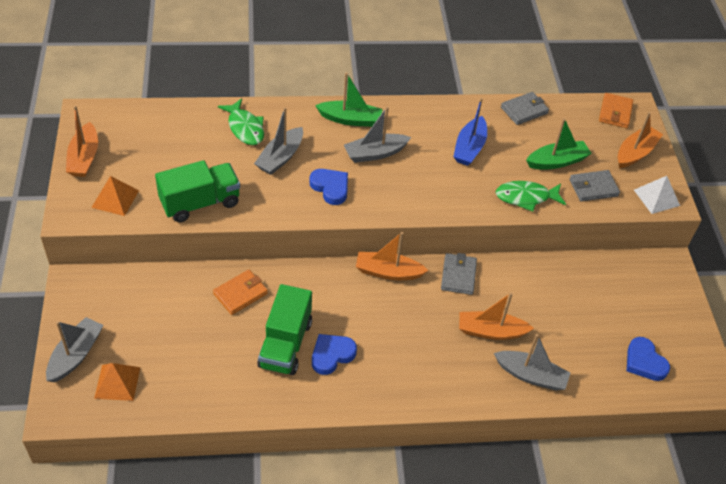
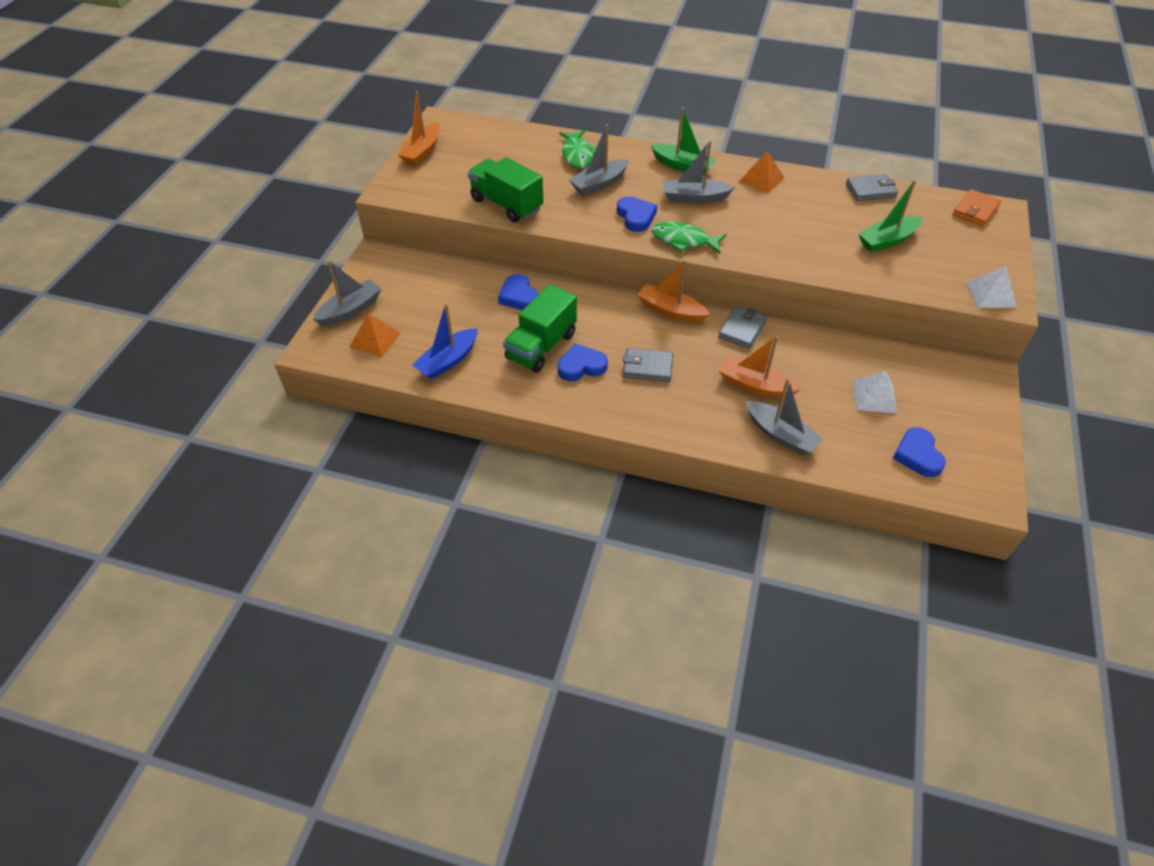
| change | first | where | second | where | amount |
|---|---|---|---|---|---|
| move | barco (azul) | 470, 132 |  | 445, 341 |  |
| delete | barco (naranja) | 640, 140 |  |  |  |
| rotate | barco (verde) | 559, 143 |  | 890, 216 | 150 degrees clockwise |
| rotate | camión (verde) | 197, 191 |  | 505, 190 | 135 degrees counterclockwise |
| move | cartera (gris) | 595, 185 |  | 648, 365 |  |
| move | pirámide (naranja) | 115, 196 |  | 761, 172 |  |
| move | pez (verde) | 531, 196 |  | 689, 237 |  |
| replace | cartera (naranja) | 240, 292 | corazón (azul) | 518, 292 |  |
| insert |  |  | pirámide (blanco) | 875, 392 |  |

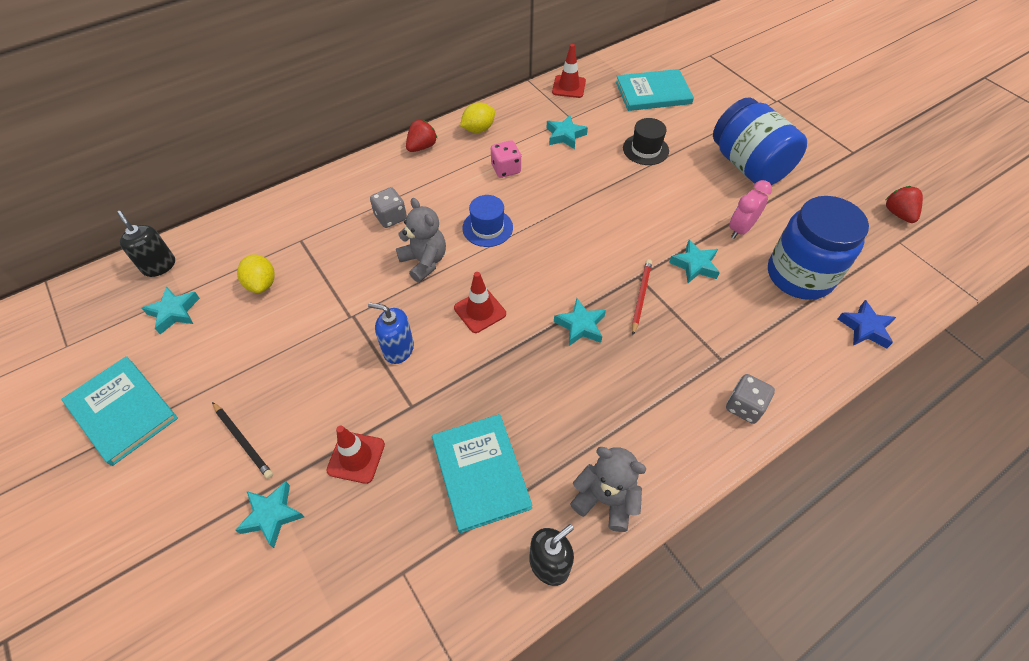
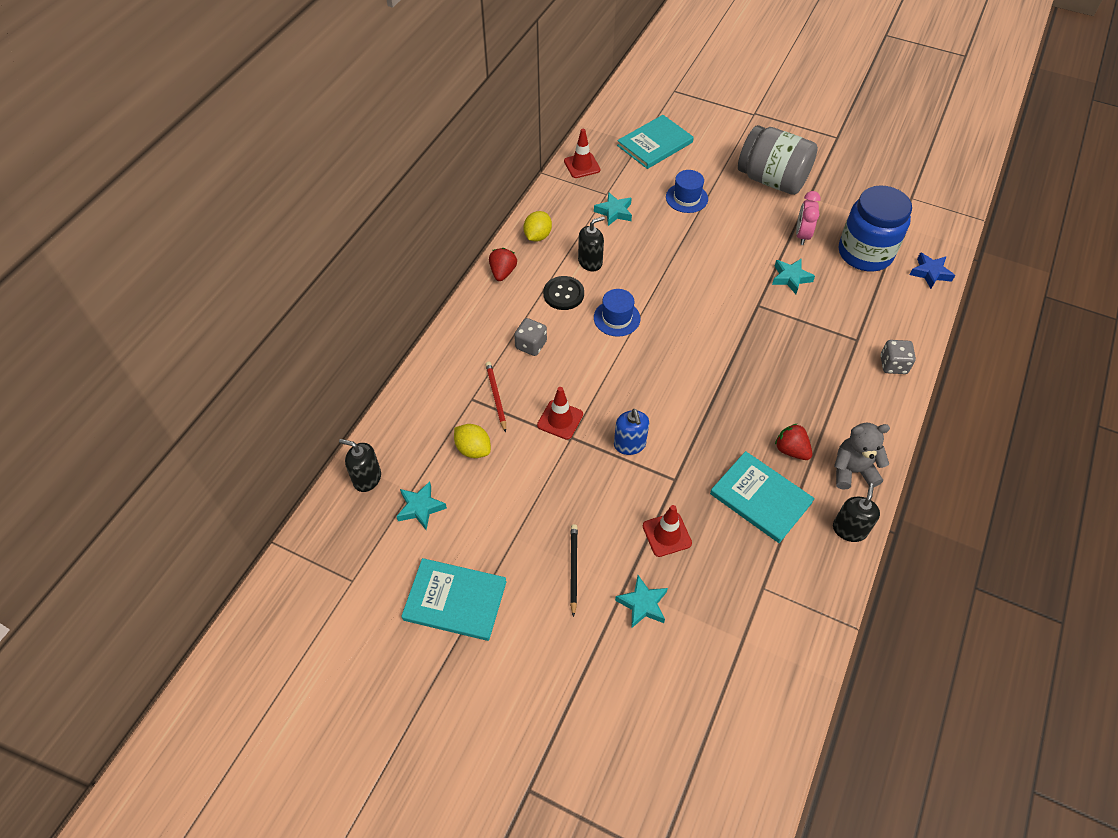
| change | first | where | second | where | amount |
|---|---|---|---|---|---|
| recolor | tarro (azul) | 760, 141 | tarro (gris) | 778, 160 |  |
| recolor | sombrero (negro) | 646, 141 | sombrero (azul) | 687, 191 |  |
| replace | dado (rosa) | 506, 159 | dispensador de jabón (negro) | 591, 243 |  |
| move | fresa (rojo) | 904, 204 |  | 793, 442 |  |
| delete | osito (gris) | 421, 240 |  |  |  |
| move | lápiz (rojo) | 642, 297 |  | 496, 397 |  |
| move | cono de tráfico (rojo) | 480, 302 |  | 560, 413 |  |
| delete | estrella (turquesa) | 580, 322 |  |  |  |
| rotate | dispensador de jabón (azul) | 391, 333 |  | 631, 432 | 90 degrees counterclockwise |
| rotate | lápiz (negro) | 242, 440 |  | 574, 570 | 105 degrees counterclockwise |
| insert |  |  | botón (negro) | 563, 293 |  |

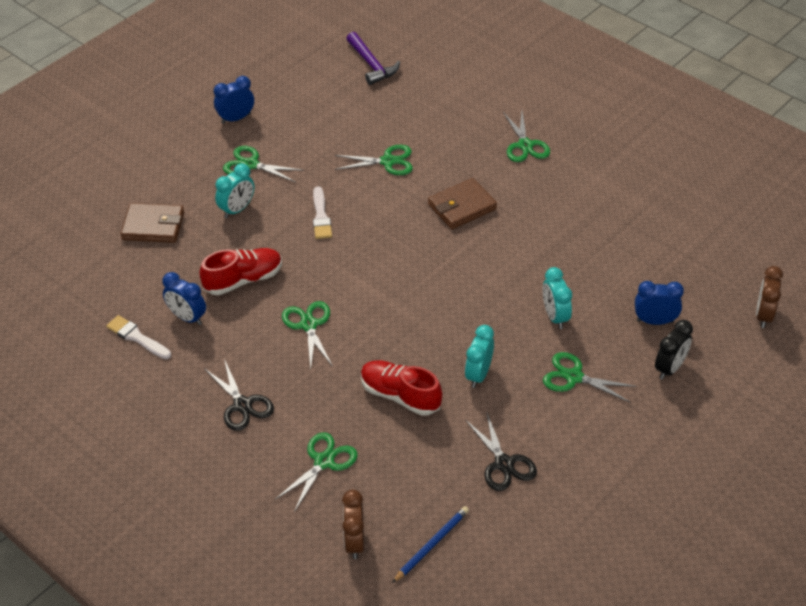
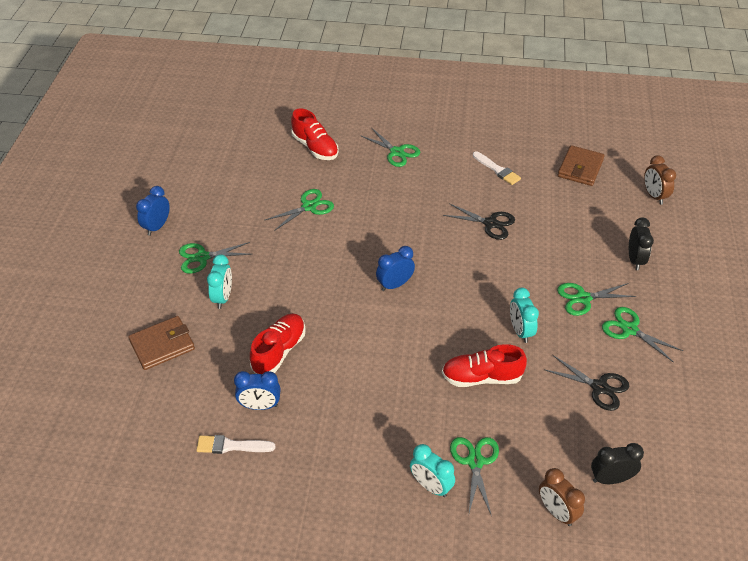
| change | first | where | second | where | amount |
|---|---|---|---|---|---|
| delete | martillo (morado) | 373, 58 |  |  |  |
| move | cartera (marrón) | 462, 203 |  | 581, 165 |  |
| move | pincel (blanco) | 322, 212 |  | 497, 168 |  |
| move | despertador (turquesa) | 557, 298 |  | 432, 470 |  |
| move | despertador (azul) | 659, 303 |  | 395, 268 |  |
| move | tijeras (verde) | 307, 335 |  | 642, 335 |  |
| move | tijeras (negro) | 239, 395 |  | 479, 221 |  |
| replace | lápiz (azul) | 430, 544 | despertador (negro) | 617, 463 |  |
| insert |  |  | zapato (rojo) | 315, 134 |  |

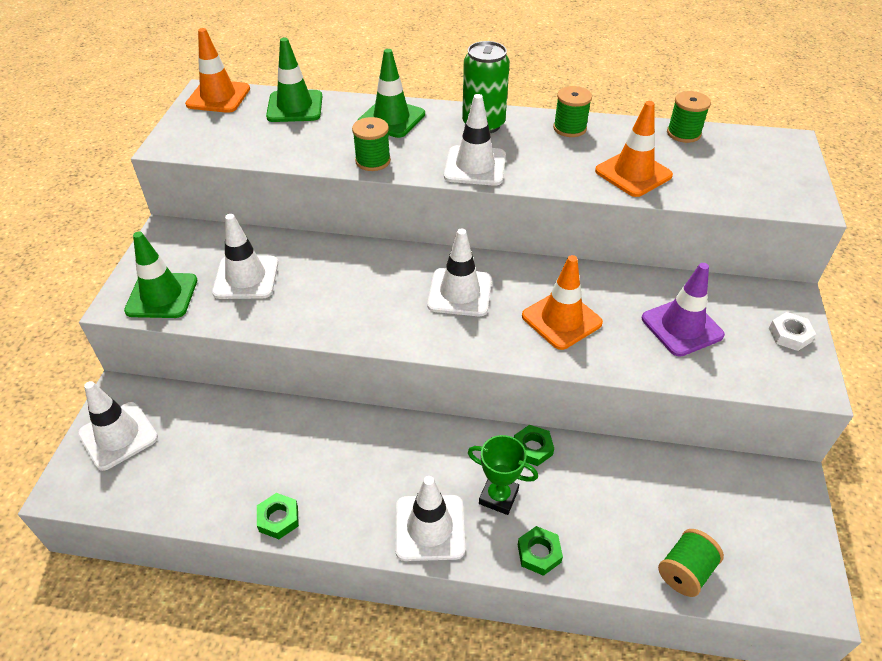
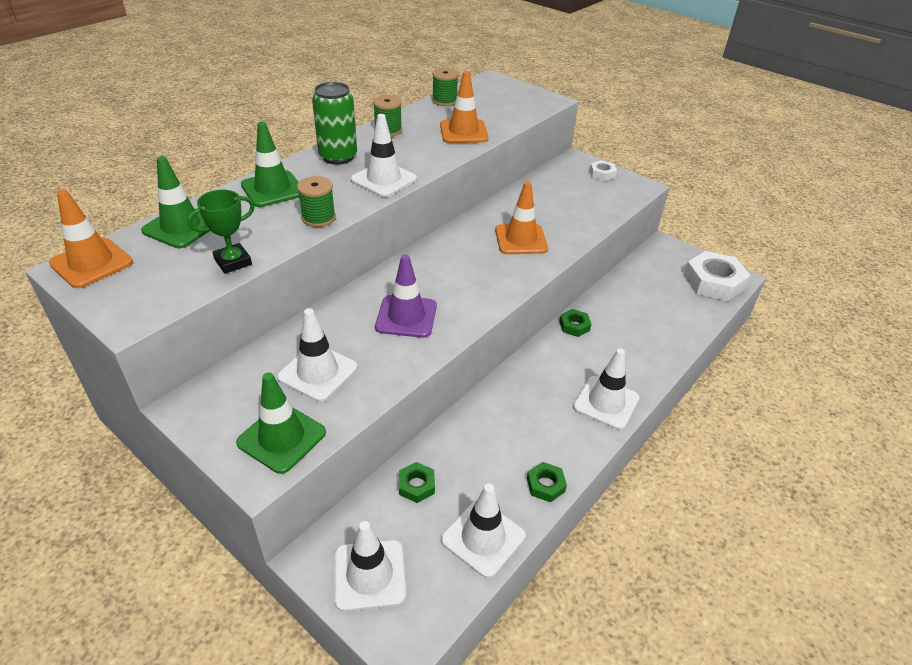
| change | first | where | second | where | amount |
|---|---|---|---|---|---|
| move | cono de tráfico (blanco) | 459, 272 |  | 483, 531 |  |
| move | cono de tráfico (morado) | 683, 310 |  | 406, 296 |  |
| move | trofeo (verde) | 503, 475 |  | 221, 232 |  |
| move | tuerca (verde) | 540, 551 |  | 417, 482 |  |
| delete | carrete (verde) | 691, 563 |  |  |  |
| insert |  |  | tuerca (blanco) | 717, 276 |  |

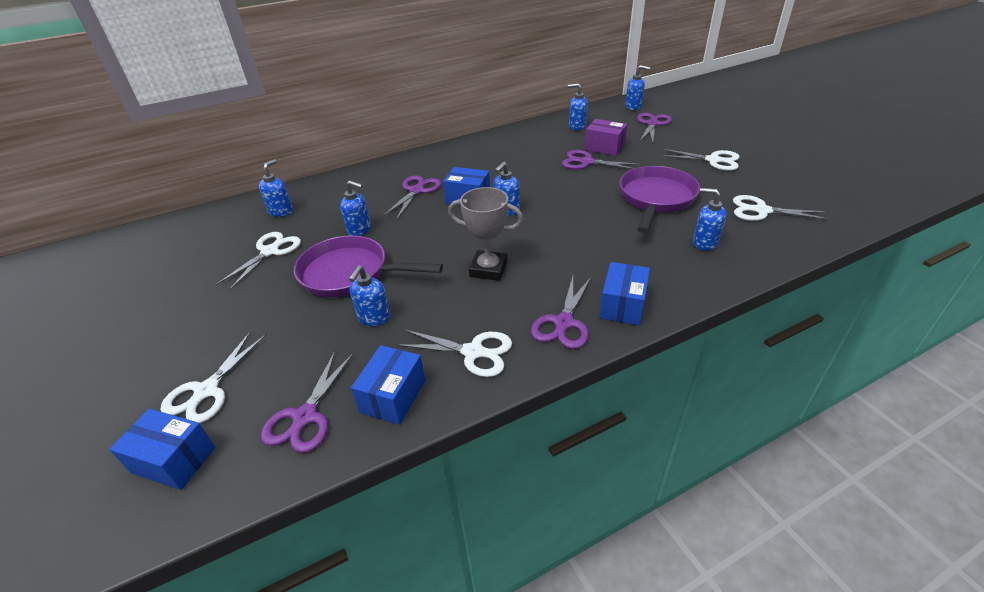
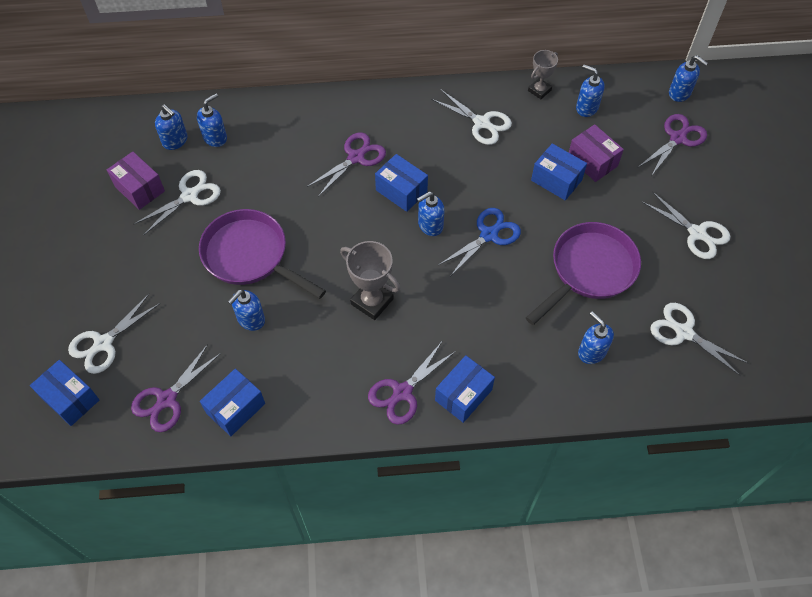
| change | first | where | second | where | amount |
|---|---|---|---|---|---|
| replace | tijeras (morado) | 601, 159 | caja (azul) | 559, 171 |  |
| move | dispensador de jabón (azul) | 355, 208 |  | 171, 127 |  |
| move | tijeras (blanco) | 454, 353 |  | 471, 117 |  |
| insert |  |  | trofeo (gris) | 543, 74 |  |
| insert |  |  | caja (morado) | 136, 180 |  |
| insert |  |  | tijeras (azul) | 480, 242 |  |

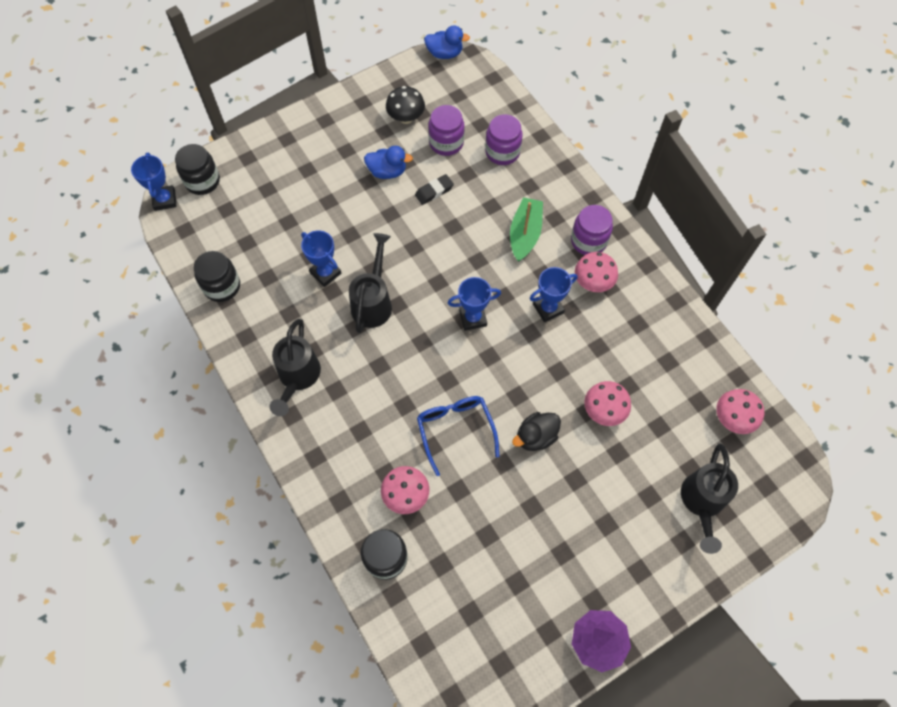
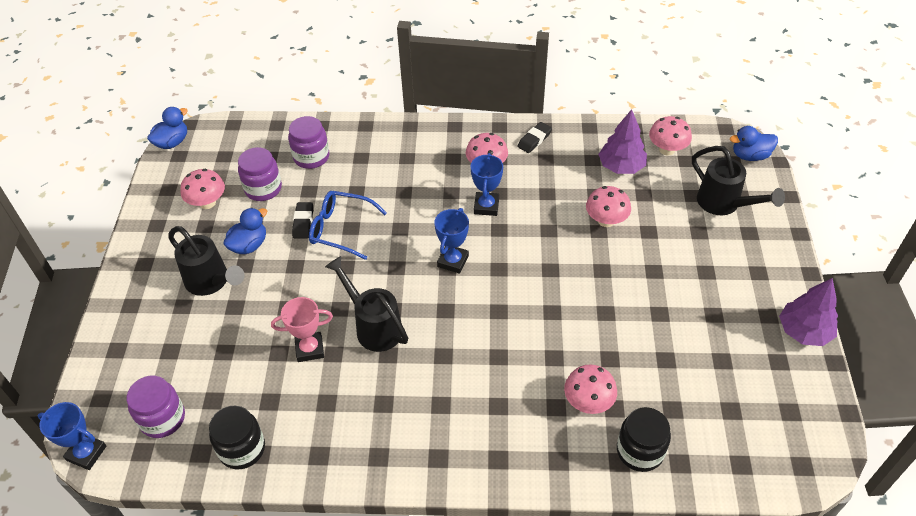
| change | first | where | second | where | amount |
|---|---|---|---|---|---|
| recolor | seta (negro) | 405, 105 | seta (rosa) | 202, 189 |  |
| delete | tarro (negro) | 197, 169 |  |  |  |
| delete | barco (verde) | 526, 229 |  |  |  |
| move | tarro (morado) | 592, 230 |  | 156, 407 |  |
| recolor | trofeo (azul) | 321, 258 | trofeo (rosa) | 302, 329 |  |
| move | regadera (negro) | 295, 367 |  | 206, 261 |  |
| move | gafas (azul) | 458, 436 |  | 348, 225 |  |
| delete | pato (negro) | 536, 431 |  |  |  |
| insert |  |  | árbol (morado) | 622, 141 |  |
| insert |  |  | goma de borrar (negro) | 534, 137 |  |
| insert |  |  | pato (azul) | 754, 143 |  |

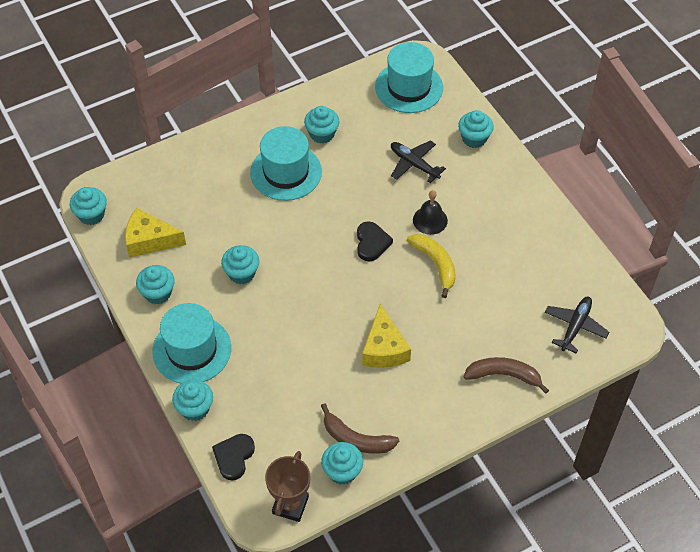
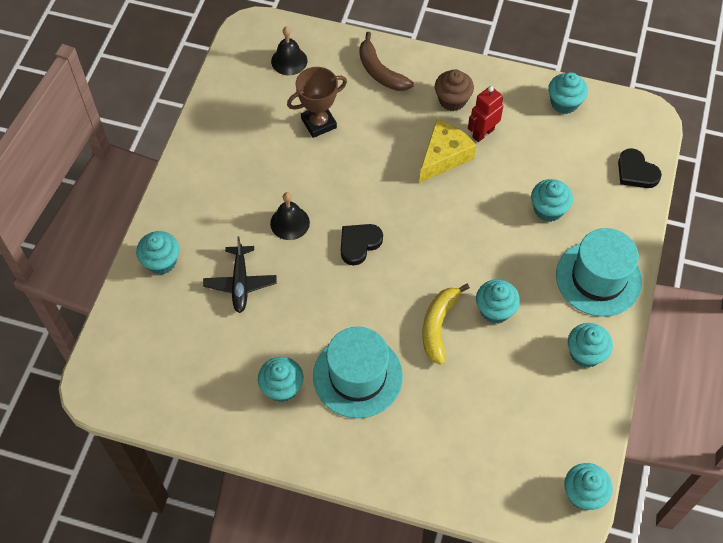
| change | first | where | second | where | amount |
|---|---|---|---|---|---|
| delete | sombrero (turquesa) | 409, 77 |  |  |  |
| delete | queso (amarillo) | 155, 233 |  |  |  |
| move | plátano (amarillo) | 431, 266 |  | 446, 324 |  |
| replace | avión (negro) | 577, 325 | campana (negro) | 289, 51 |  |
| move | magdalena (turquesa) | 192, 400 |  | 552, 200 |  |
| delete | plátano (marrón) | 360, 428 |  |  |  |
| rotate | corazón (negro) | 233, 457 |  | 640, 168 | 75 degrees clockwise |
| move | trofeo (marrón) | 287, 486 |  | 317, 102 |  |
| insert |  |  | magdalena (marrón) | 454, 90 |  |
| insert |  |  | robot (rojo) | 485, 114 |  |

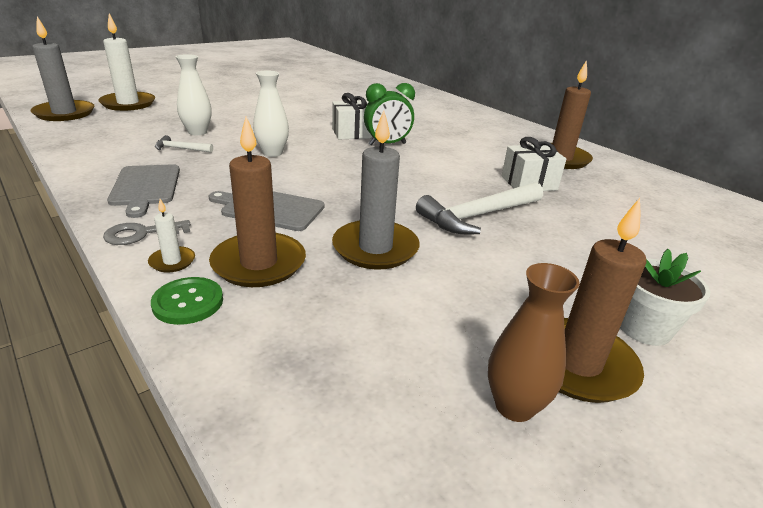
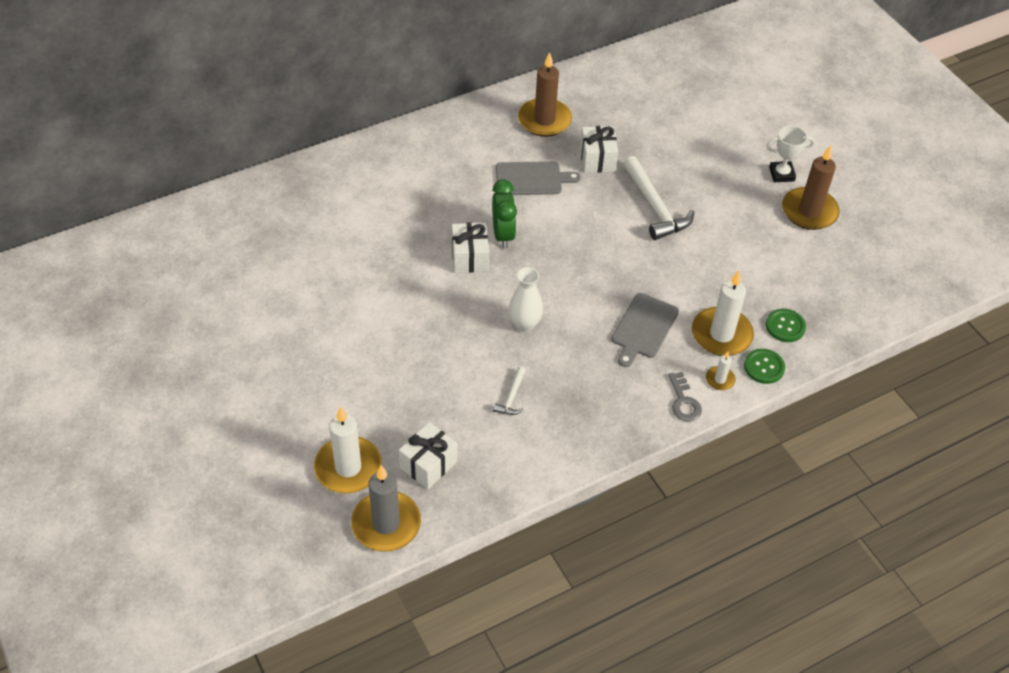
| change | first | where | second | where | amount |
|---|---|---|---|---|---|
| delete | florero (blanco) | 193, 94 |  |  |  |
| delete | vela (gris) | 376, 190 |  |  |  |
| recolor | vela (marrón) | 257, 202 | vela (blanco) | 723, 313 |  |
| move | tabla de cortar (gris) | 143, 191 |  | 538, 178 |  |
| replace | maceta (blanco) | 665, 297 | trofeo (blanco) | 790, 154 |  |
| delete | florero (marrón) | 534, 342 |  |  |  |
| insert |  |  | botón (verde) | 786, 325 |  |
| insert |  |  | regalo (blanco) | 428, 455 |  |

